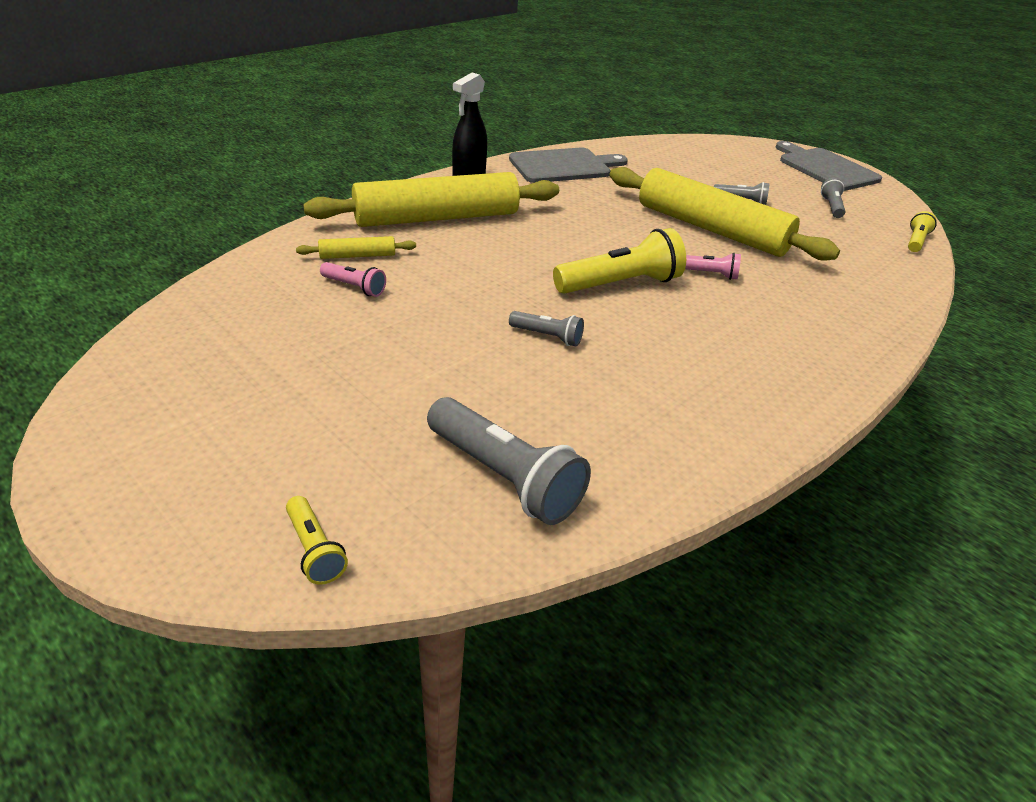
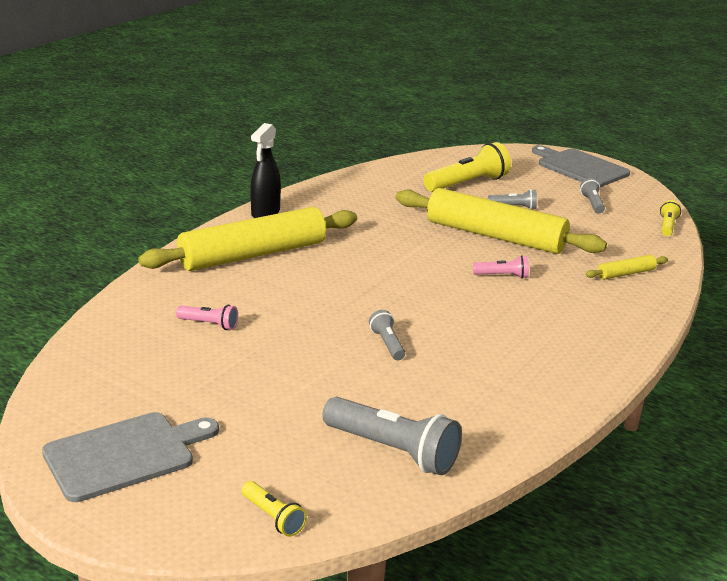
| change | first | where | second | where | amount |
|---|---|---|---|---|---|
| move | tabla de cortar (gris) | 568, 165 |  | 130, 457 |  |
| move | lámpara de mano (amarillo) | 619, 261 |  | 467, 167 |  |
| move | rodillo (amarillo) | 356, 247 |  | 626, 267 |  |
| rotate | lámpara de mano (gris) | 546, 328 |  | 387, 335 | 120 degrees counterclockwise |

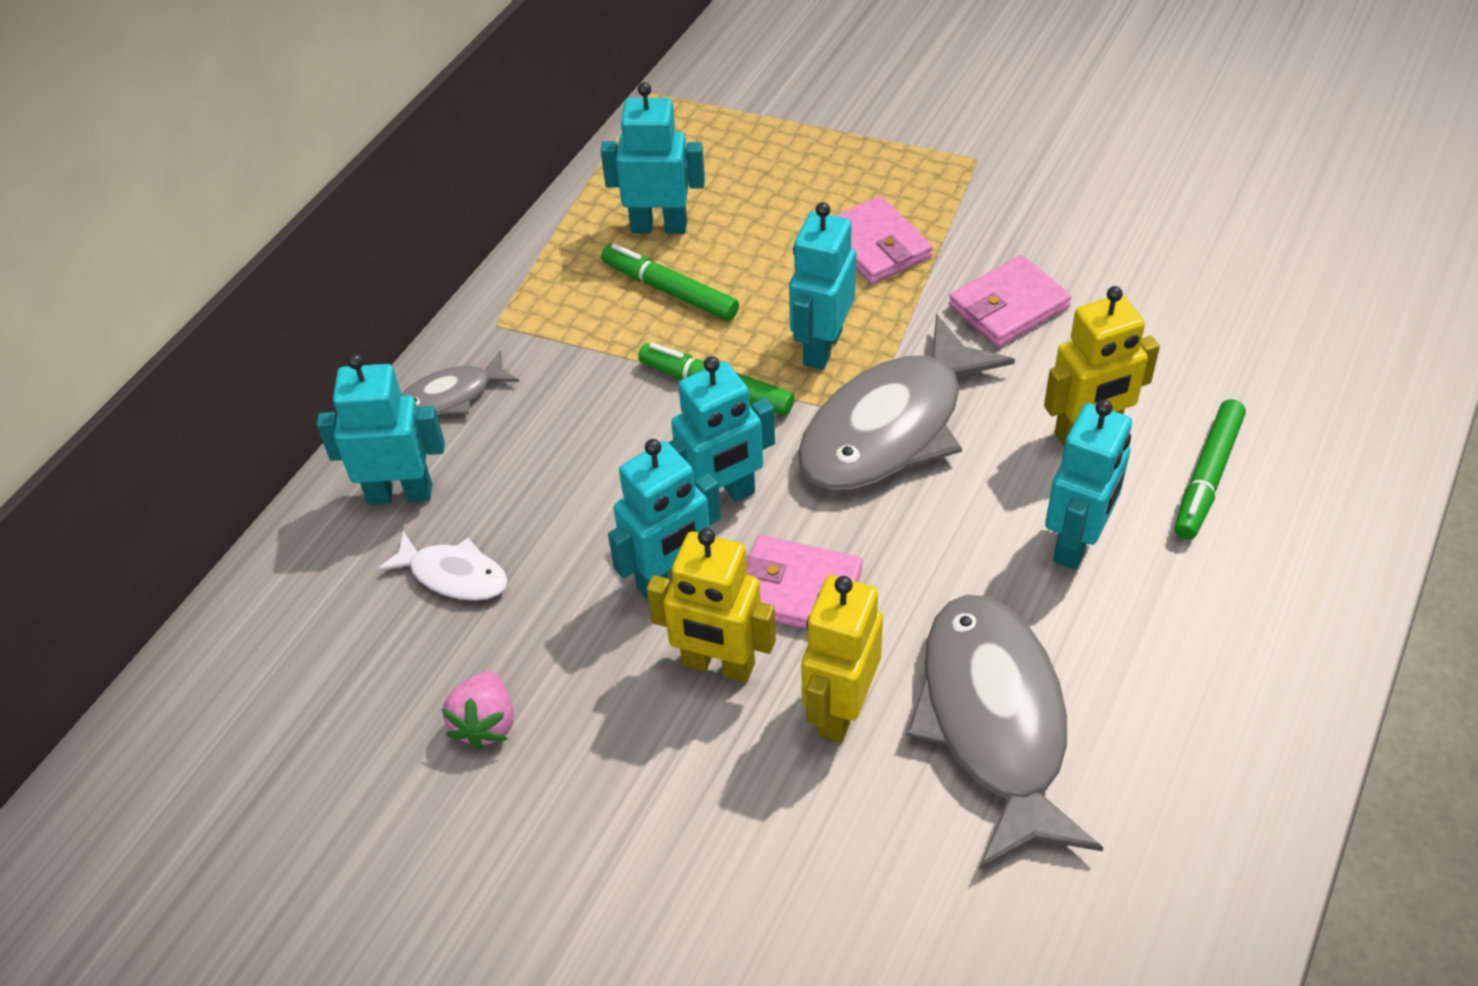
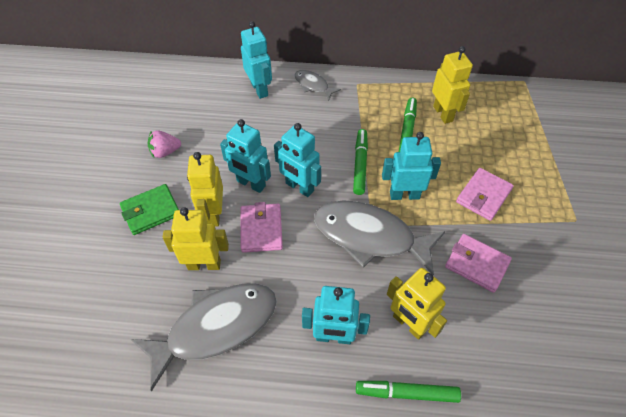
| change | first | where | second | where | amount |
|---|---|---|---|---|---|
| recolor | robot (turquesa) | 652, 158 | robot (amarillo) | 452, 85 |  |
| delete | pez (blanco) | 442, 566 |  |  |  |
| insert |  |  | cartera (verde) | 149, 209 |  |

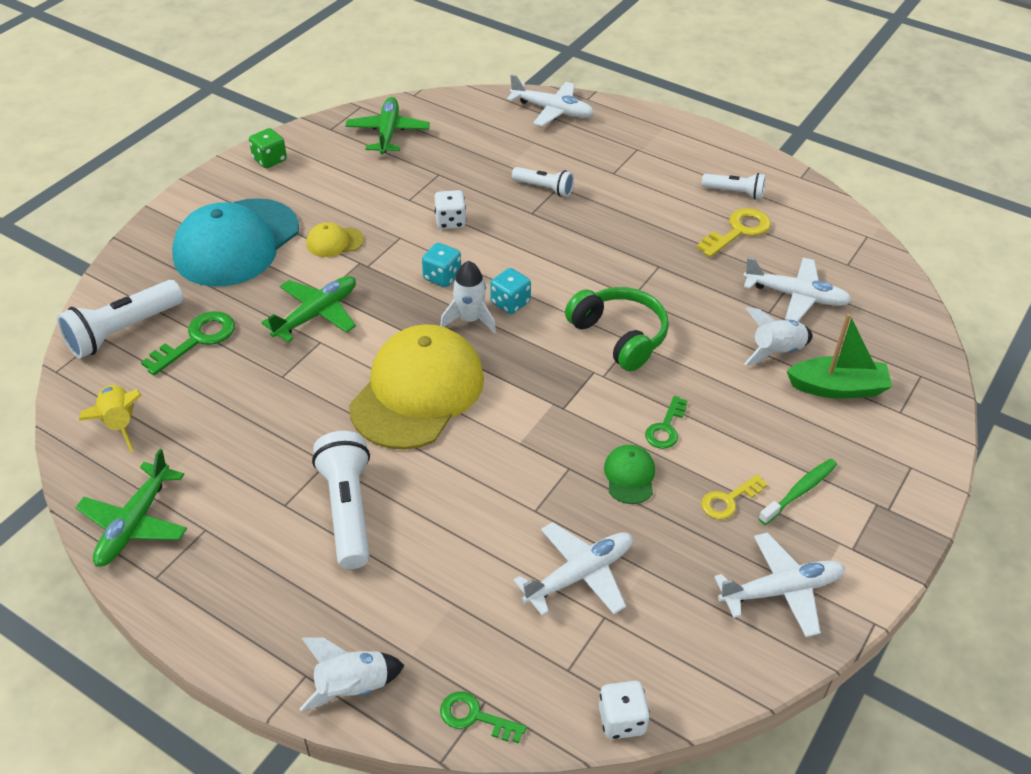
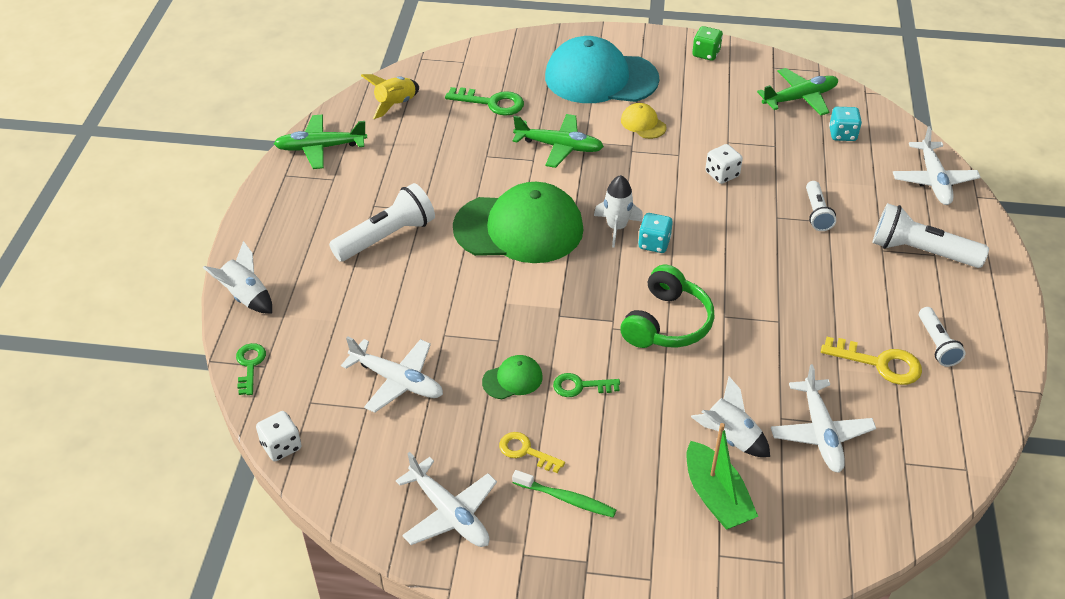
| change | first | where | second | where | amount |
|---|---|---|---|---|---|
| move | dado (turquesa) | 441, 265 |  | 845, 124 |  |
| move | lámpara de mano (blanco) | 120, 319 |  | 931, 235 |  |
| recolor | gorra (amarillo) | 416, 387 | gorra (verde) | 518, 222 |  |

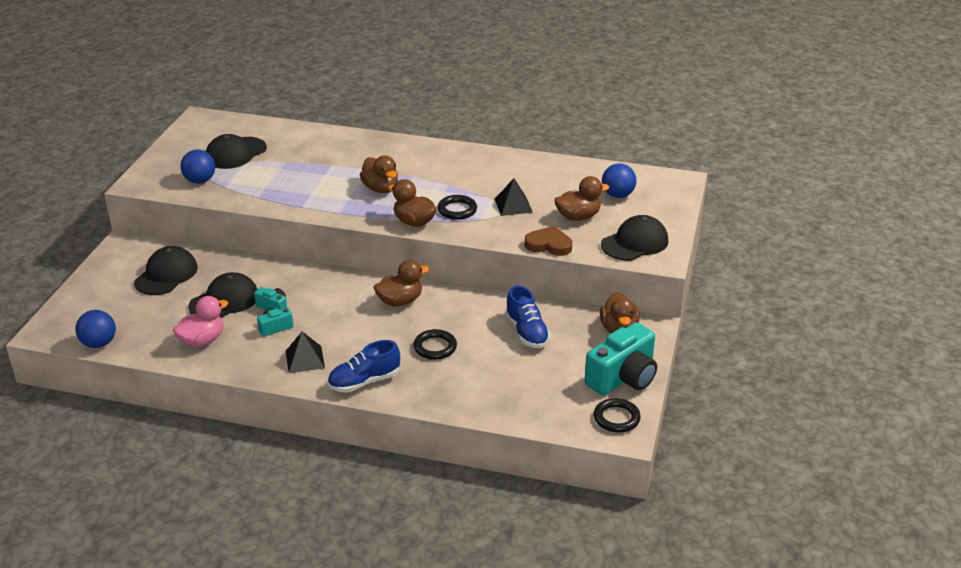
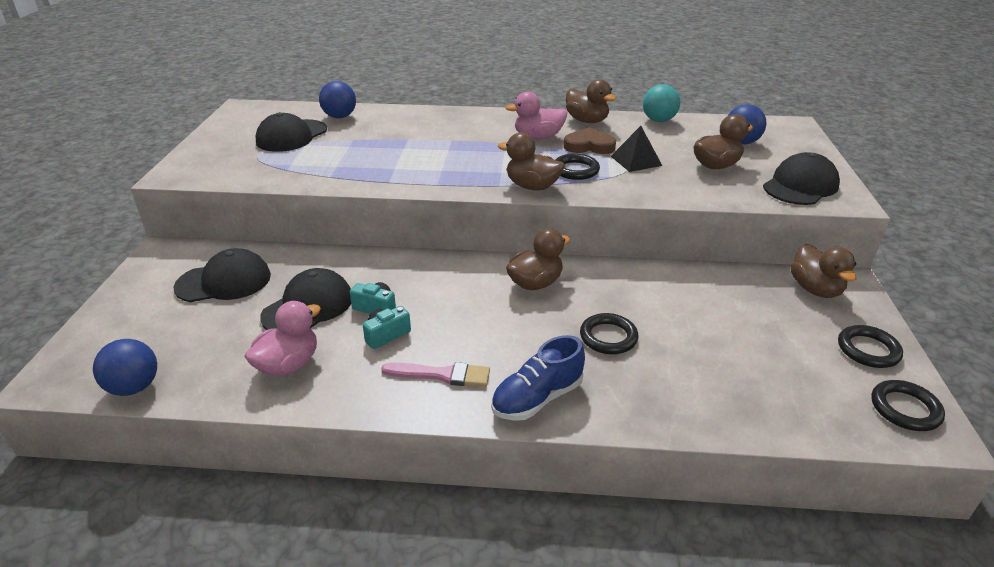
| change | first | where | second | where | amount |
|---|---|---|---|---|---|
| move | pelota (azul) | 197, 166 |  | 337, 99 |  |
| move | pato (marrón) | 379, 174 |  | 591, 101 |  |
| move | corazón (marrón) | 548, 241 |  | 590, 140 |  |
| rotate | gorra (negro) | 166, 270 |  | 222, 275 | 60 degrees clockwise |
| delete | zapato (azul) | 527, 316 |  |  |  |
| replace | cámara (turquesa) | 621, 359 | anillo (negro) | 870, 346 |  |
| replace | pirámide (negro) | 305, 352 | pincel (rosa) | 435, 374 |  |
| insert |  |  | pelota (turquesa) | 661, 103 |  |
| insert |  |  | pato (rosa) | 536, 116 |  |

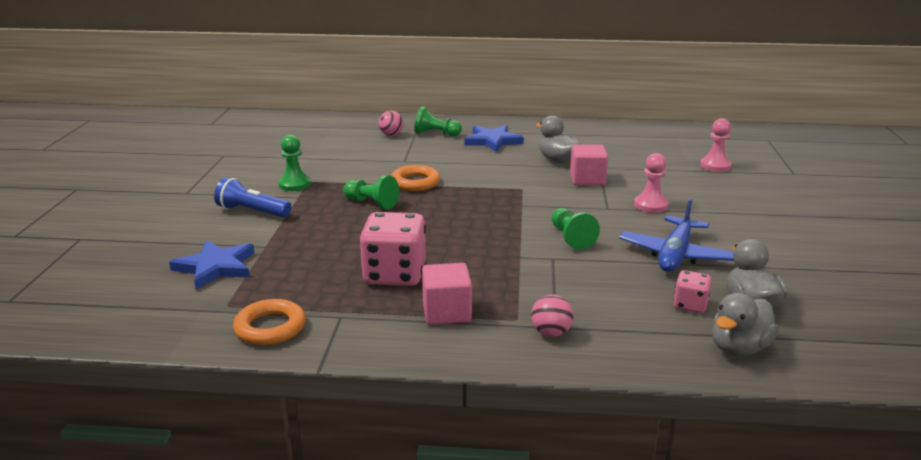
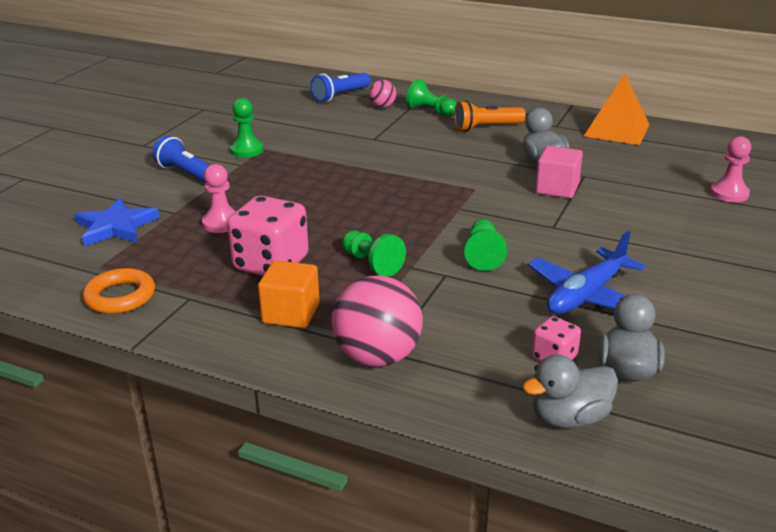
| change | first | where | second | where | amount |
|---|---|---|---|---|---|
| replace | estrella (azul) | 494, 138 | lámpara de mano (naranja) | 490, 116 |  |
| move | peón (rosa) | 651, 183 |  | 219, 198 |  |
| delete | anillo (naranja) | 415, 178 |  |  |  |
| move | peón (verde) | 371, 192 |  | 374, 253 |  |
| recolor | cubo (rosa) | 447, 294 | cubo (naranja) | 289, 294 |  |
| resize | pelota (rosa) | 552, 315 |  | 377, 321 | x1.95 |
| insert |  |  | lámpara de mano (azul) | 340, 87 |  |
| insert |  |  | pirámide (naranja) | 616, 109 |  |

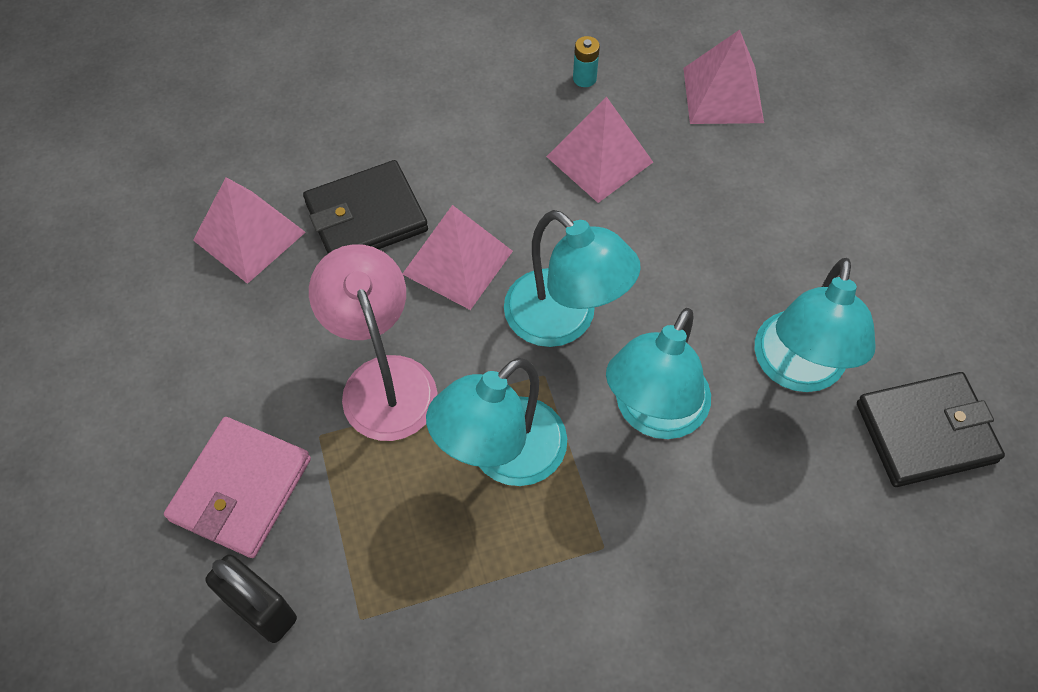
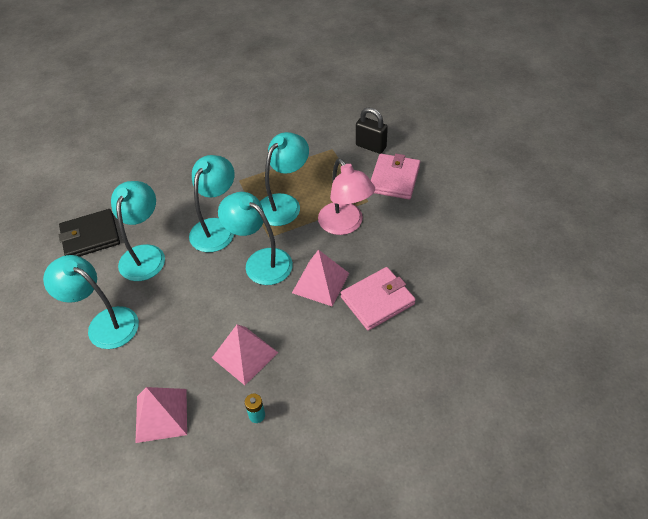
| change | first | where | second | where | amount |
|---|---|---|---|---|---|
| recolor | cartera (negro) | 365, 207 | cartera (rosa) | 378, 299 |  |
| delete | pirámide (rosa) | 249, 230 |  |  |  |
| insert |  |  | lámpara (turquesa) | 91, 302 |  |

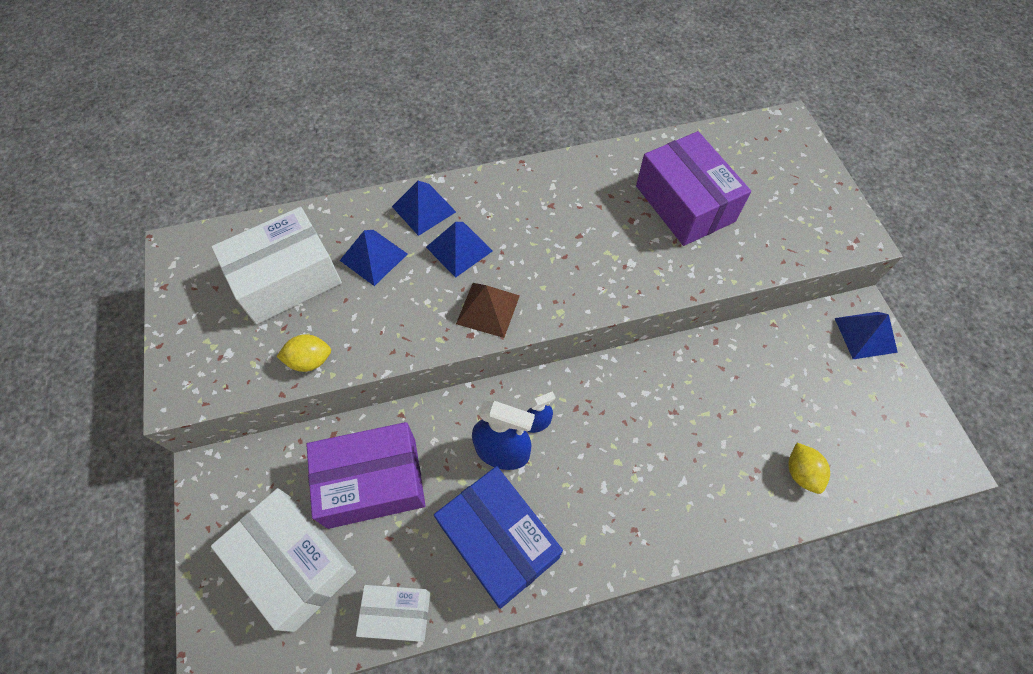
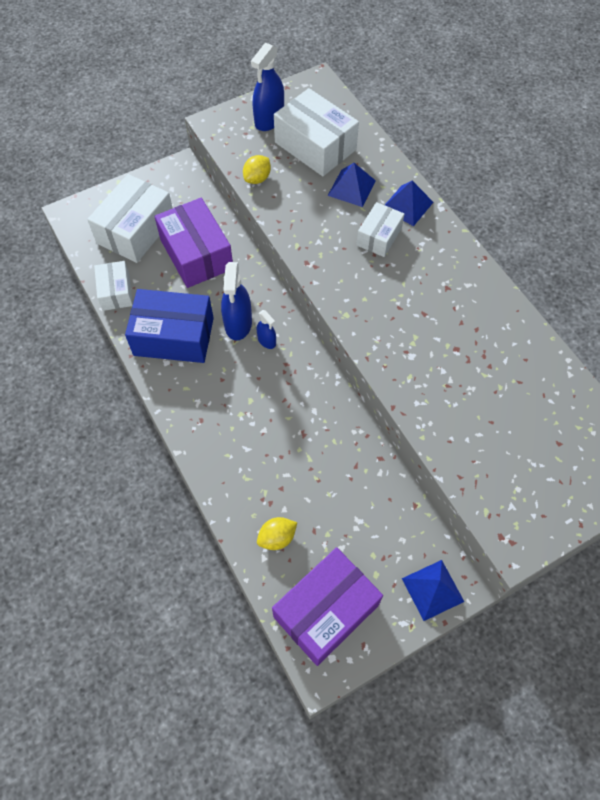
| change | first | where | second | where | amount |
|---|---|---|---|---|---|
| move | caja (morado) | 693, 188 |  | 327, 606 |  |
| replace | pirámide (azul) | 459, 250 | caja (blanco) | 380, 229 |  |
| delete | pirámide (marrón) | 488, 310 |  |  |  |
| rotate | limón (amarillo) | 303, 353 |  | 257, 169 | 60 degrees clockwise |
| rotate | caja (azul) | 498, 537 |  | 169, 326 | 60 degrees clockwise |
| insert |  |  | pulverizador (azul) | 267, 87 |  |

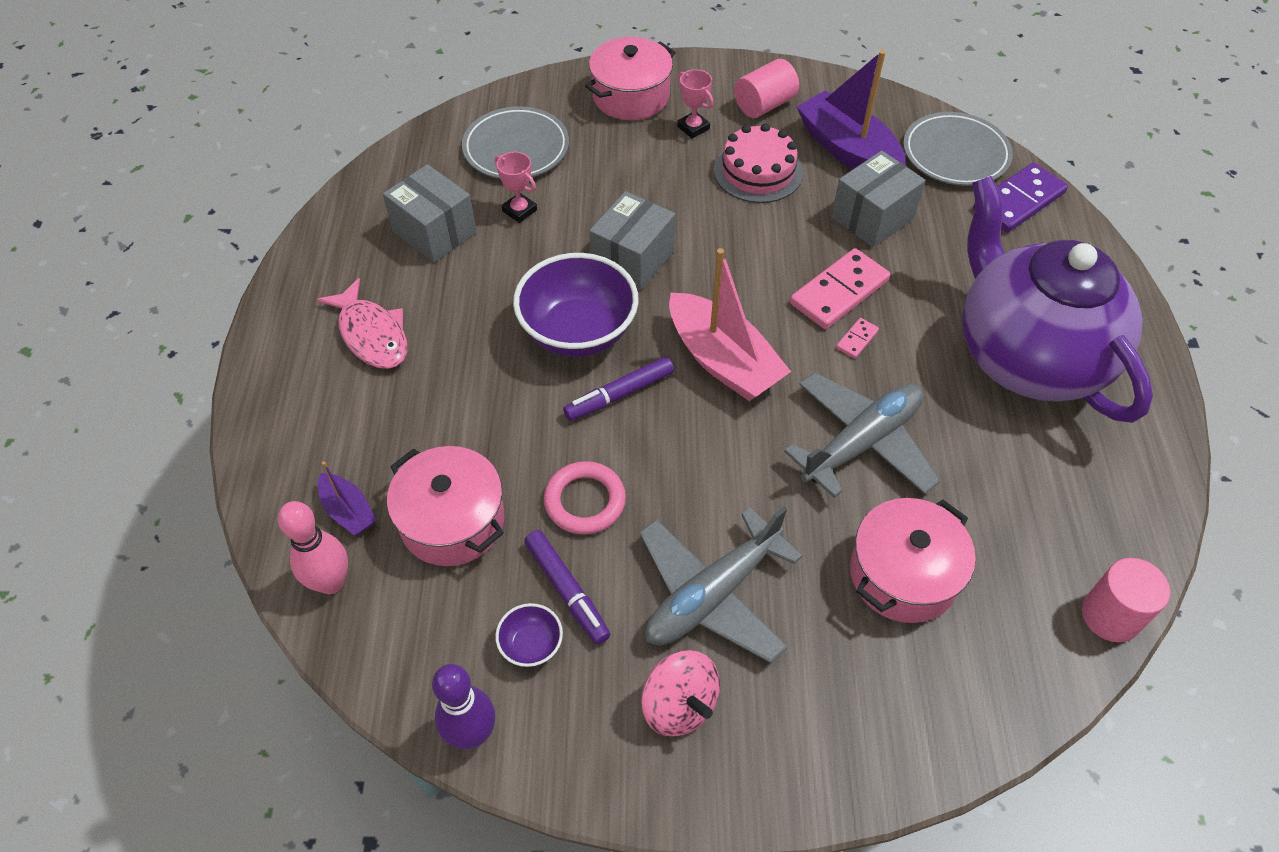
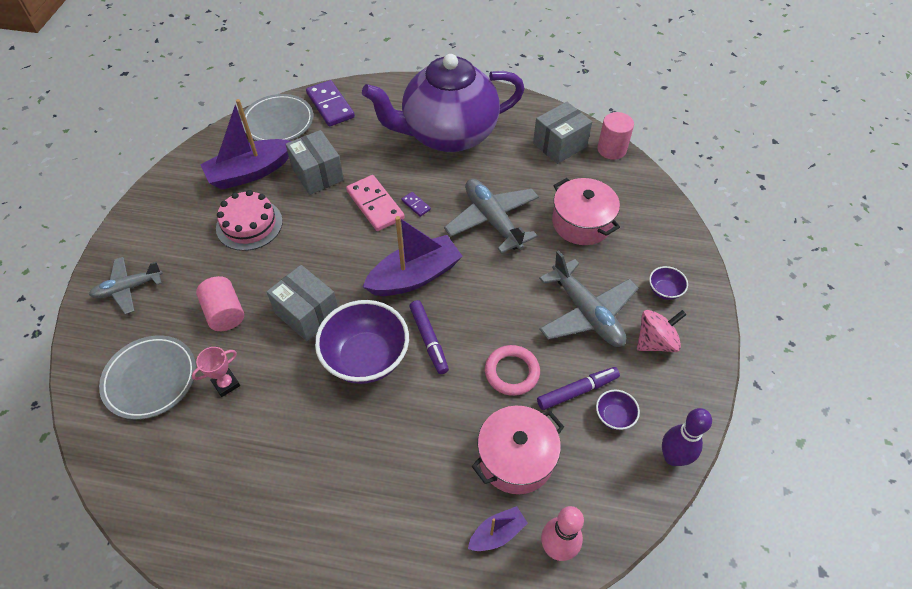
| change | first | where | second | where | amount |
|---|---|---|---|---|---|
| replace | olla (rosa) | 630, 78 | avión (gris) | 126, 285 |  |
| move | cilindro (rosa) | 766, 88 |  | 220, 303 |  |
| delete | trofeo (rosa) | 695, 103 |  |  |  |
| move | caja (gris) | 430, 213 |  | 562, 133 |  |
| recolor | barco (rosa) | 730, 324 | barco (morado) | 413, 256 |  |
| delete | pez (rosa) | 361, 323 |  |  |  |
| recolor | ficha de dominó (rosa) | 857, 338 | ficha de dominó (morado) | 416, 204 |  |
| insert |  |  | cuenco (morado) | 668, 283 |  |

